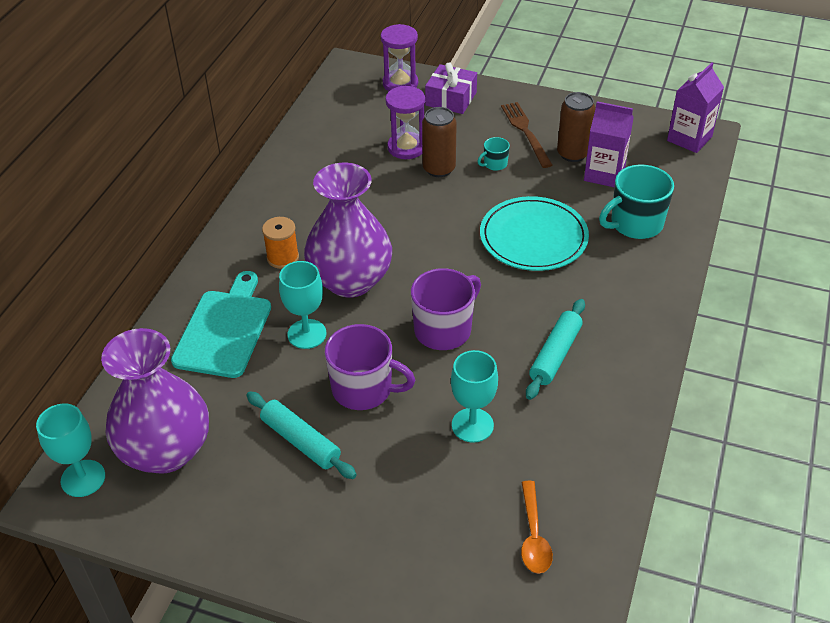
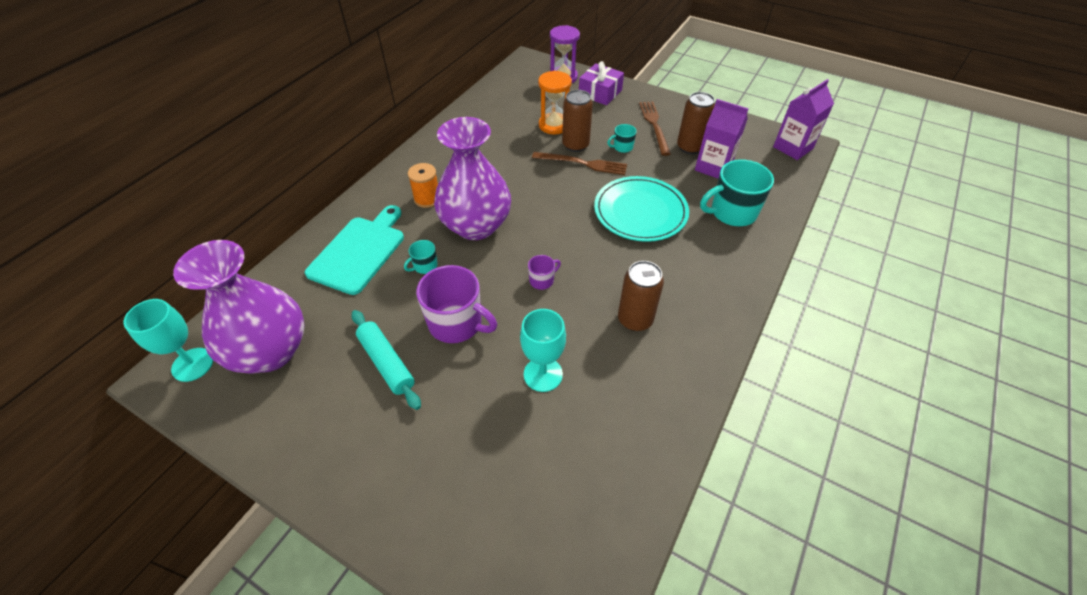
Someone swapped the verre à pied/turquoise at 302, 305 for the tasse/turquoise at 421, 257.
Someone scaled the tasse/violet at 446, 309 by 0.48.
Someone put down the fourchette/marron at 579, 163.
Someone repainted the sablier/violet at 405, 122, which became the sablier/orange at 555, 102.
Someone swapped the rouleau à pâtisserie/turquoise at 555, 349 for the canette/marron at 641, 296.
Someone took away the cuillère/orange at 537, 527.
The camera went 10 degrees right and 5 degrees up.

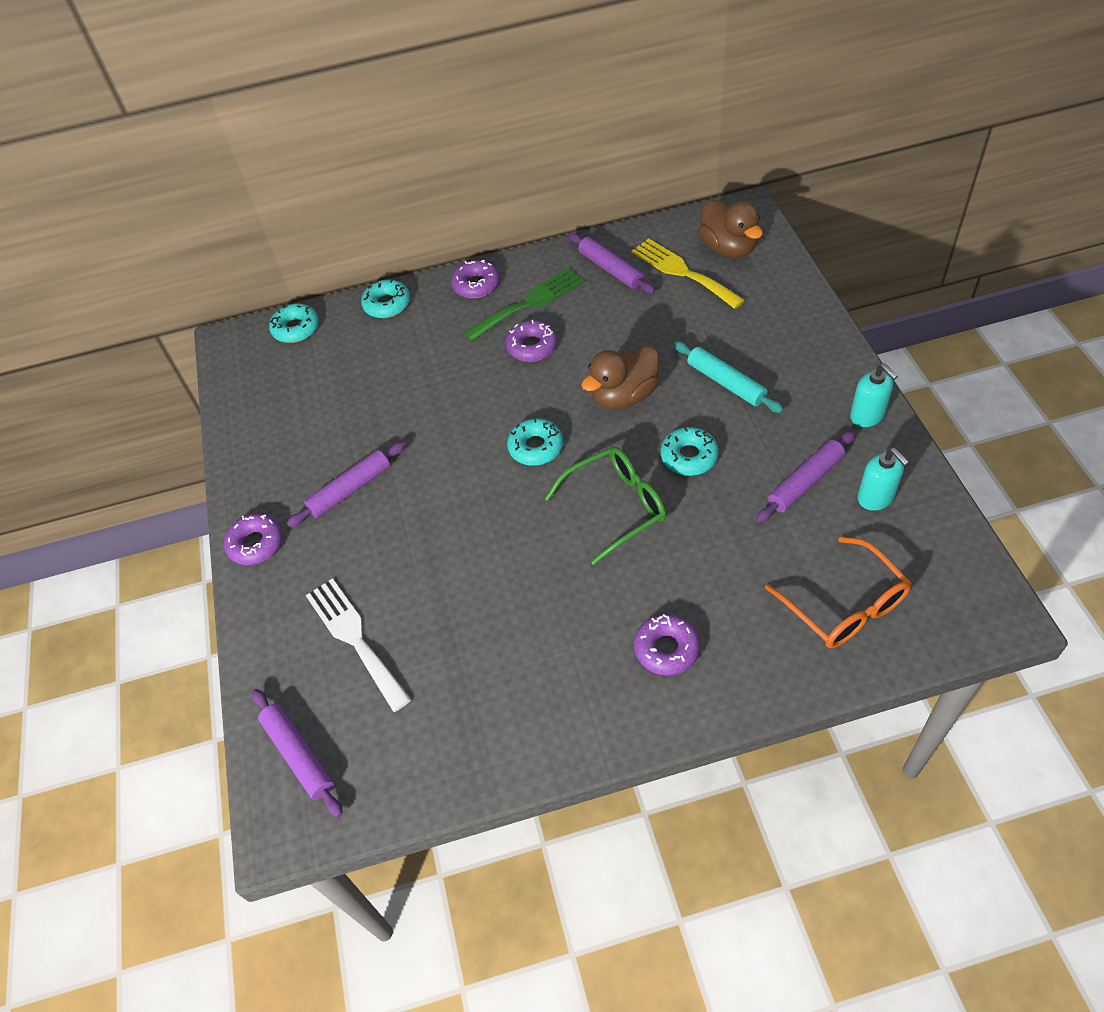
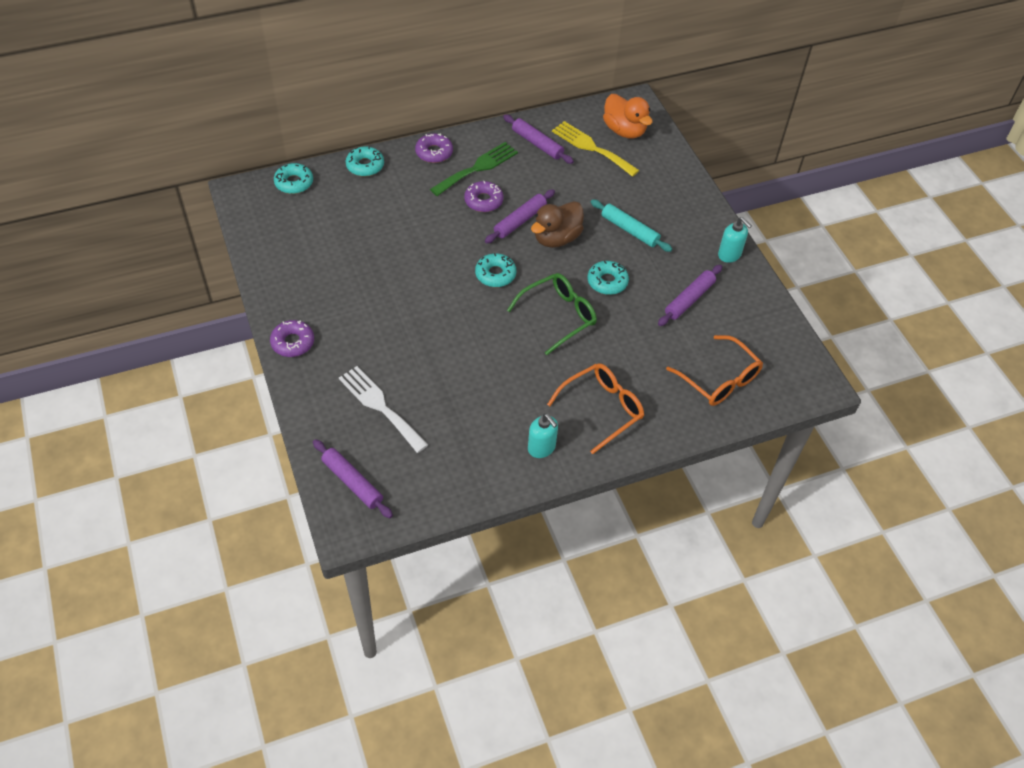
Someone carried the rouleau à pâtisserie/violet from 346, 484 to 520, 216.
Someone carried the distributeur de savon/turquoise from 883, 479 to 543, 435.
Someone swapped the beignet/violet at 667, 645 for the lunettes/orange at 595, 408.
Someone repainted the canard/marron at 730, 228, which became the canard/orange at 628, 116.
The camera went 15 degrees left and 0 degrees up.

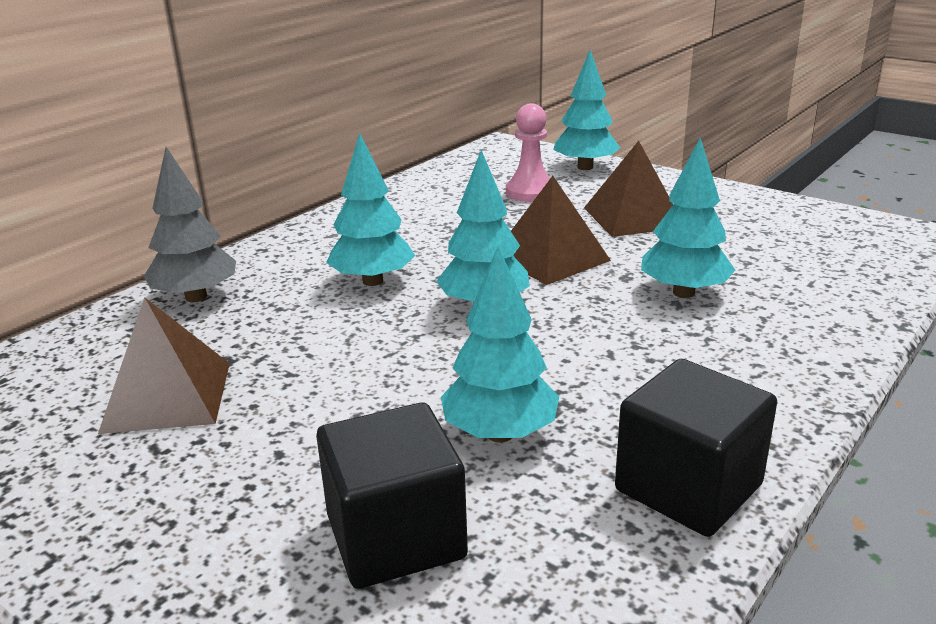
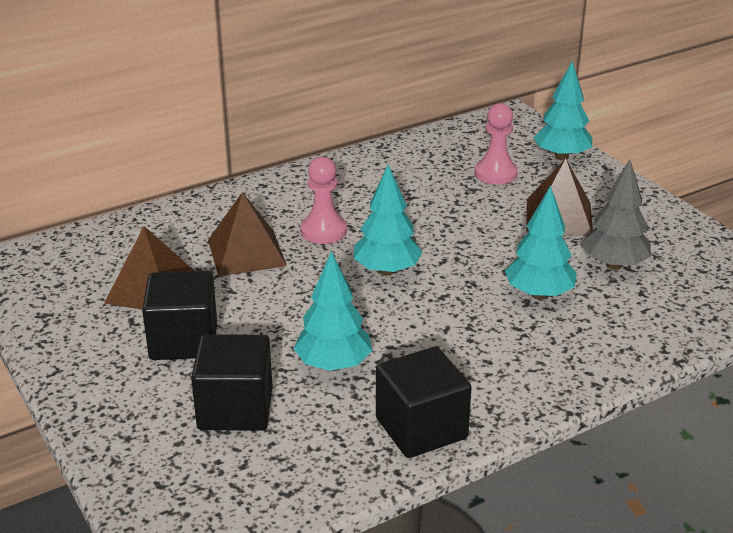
Someone put down the cube/noir at 179, 315.
Someone carried the pyramide/marron from 561, 230 to 247, 234.
Someone swapped the arbre/turquoise at 370, 209 for the pion/rose at 324, 200.
Someone carried the arbre/gris from 190, 224 to 616, 214.
The camera went 20 degrees right and 5 degrees up.

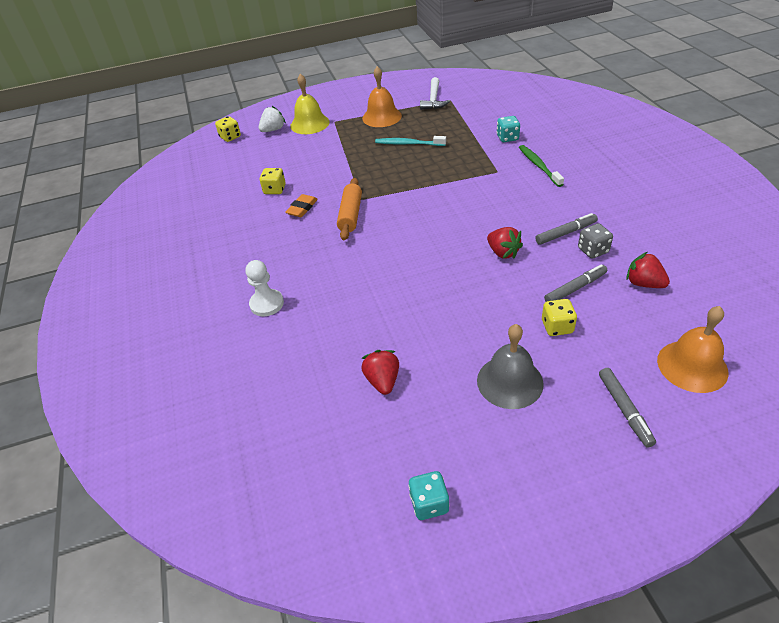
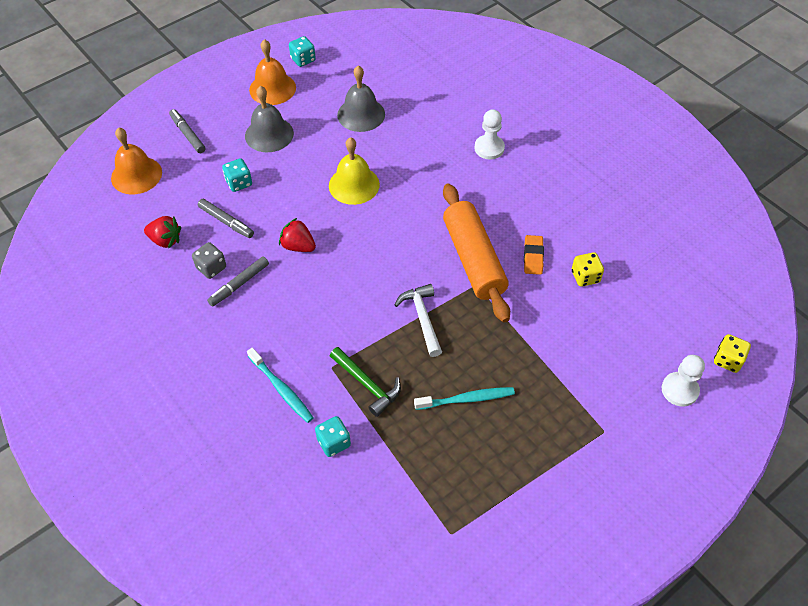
Someone rotated the feutre/gris at 575, 283 by 90 degrees counterclockwise.
Someone repainted the dé/jaune at 559, 317, which became the dé/turquoise at 237, 175.
Someone repainted the brosse à dents/vert at 541, 166, which became the brosse à dents/turquoise at 280, 385.
Someone carried the cloche/orange from 382, 96 to 272, 72.
Someone carried the cloche/jaune from 310, 104 to 354, 171.
Someone put down the marteau/vert at 365, 382.
Someone swapped the fraise/rouge at 380, 372 for the cloche/gris at 361, 99.
Someone carried the marteau/blanc from 435, 93 to 418, 320.
Someone scaled the rouleau à pâtisserie/orange at 349, 209 by 1.60.
Someone swapped the fraise/blanc at 272, 119 for the pion/blanc at 683, 381.
The camera went 155 degrees right and 10 degrees up.

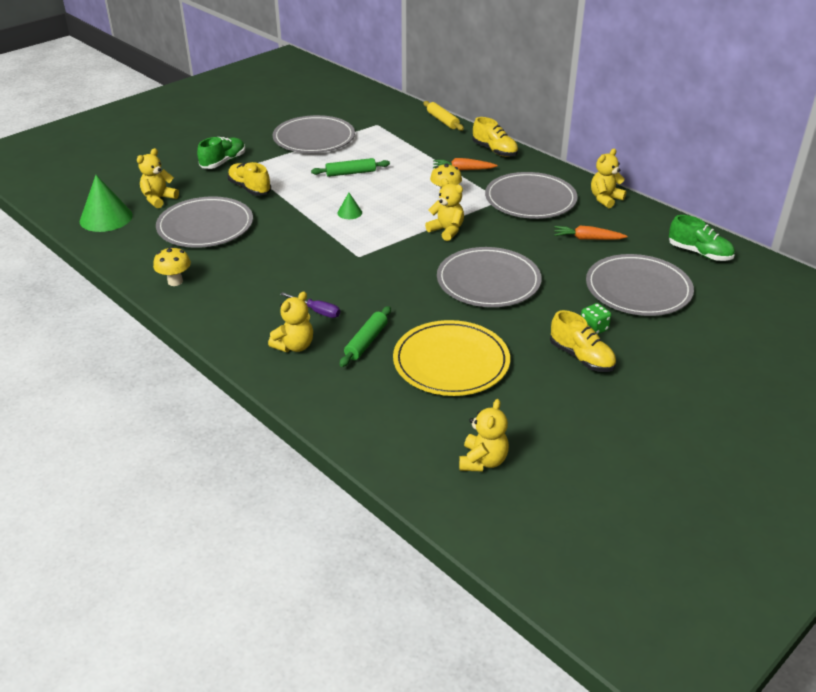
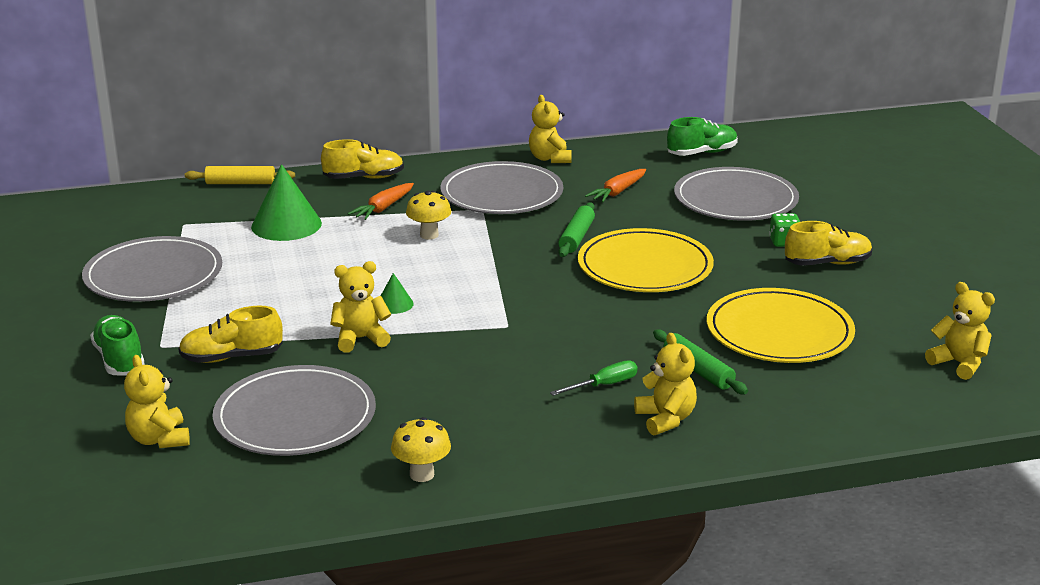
Someone carried the cône/vert from 106, 203 to 286, 202.
Someone carried the ours en peluche/jaune from 444, 209 to 360, 306.
Someone repainted the tournevis/violet at 310, 305, which became the tournevis/vert at 593, 378.
Someone carried the rouleau à pâtisserie/vert from 350, 167 to 576, 229.
Someone repainted the assiette/gris at 489, 277, which became the assiette/jaune at 646, 260.
The camera went 60 degrees left and 10 degrees down.

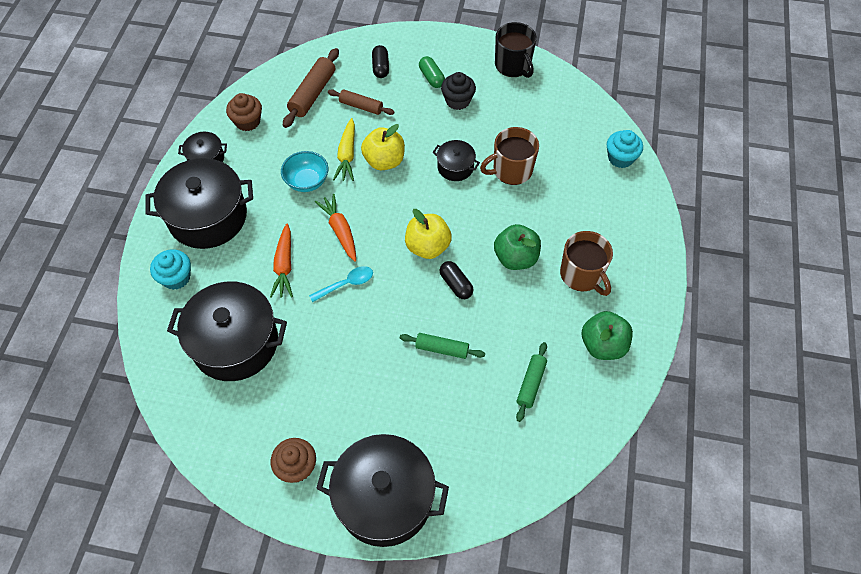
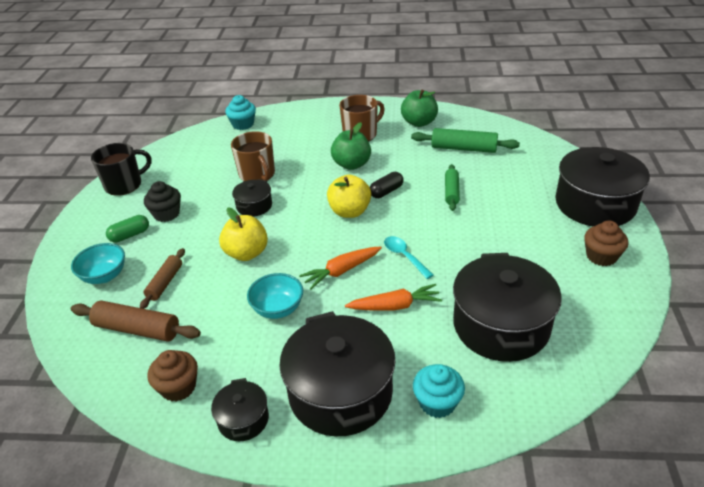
Someone swapped the gélule/noir at 380, 61 for the bol/turquoise at 98, 263.
Someone scaled the rouleau à pâtisserie/vert at 531, 382 by 1.55.
Someone took away the carotte/jaune at 344, 149.
The camera went 95 degrees left and 20 degrees down.

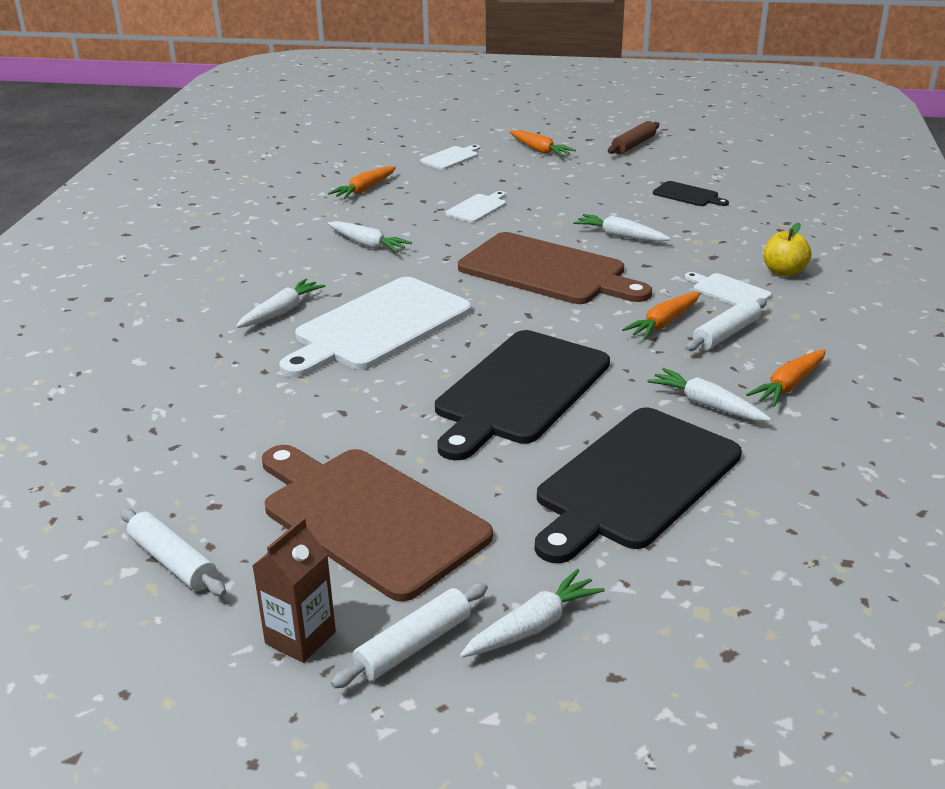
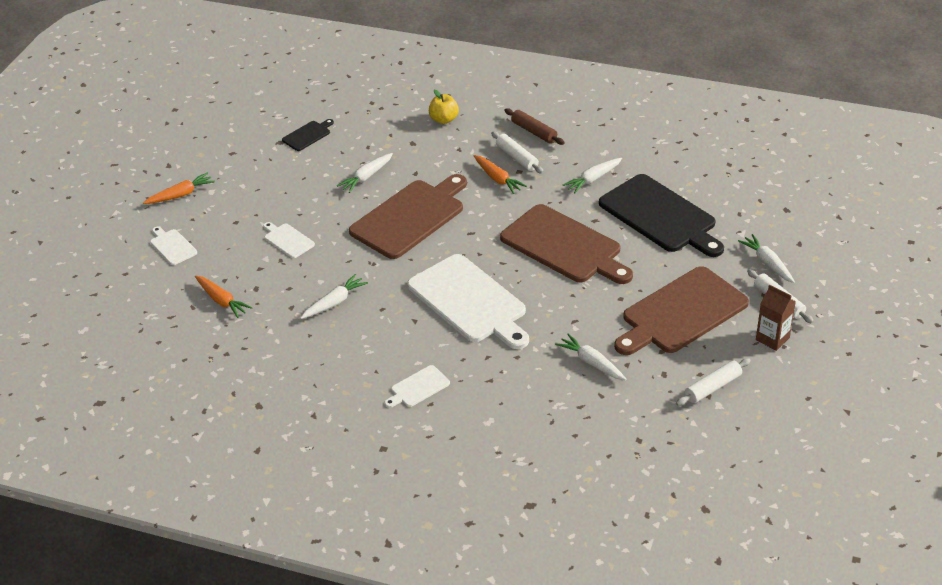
Someone carried the planche à découper/blanc from 728, 288 to 417, 386.
Someone repainted the planche à découper/noir at 522, 395, which became the planche à découper/marron at 566, 244.
Someone carried the rouleau à pâtisserie/marron from 633, 137 to 535, 126.
Someone carried the carotte/blanc from 280, 303 to 591, 357.
Someone took away the carotte/orange at 786, 378.
The camera went 80 degrees left and 10 degrees up.

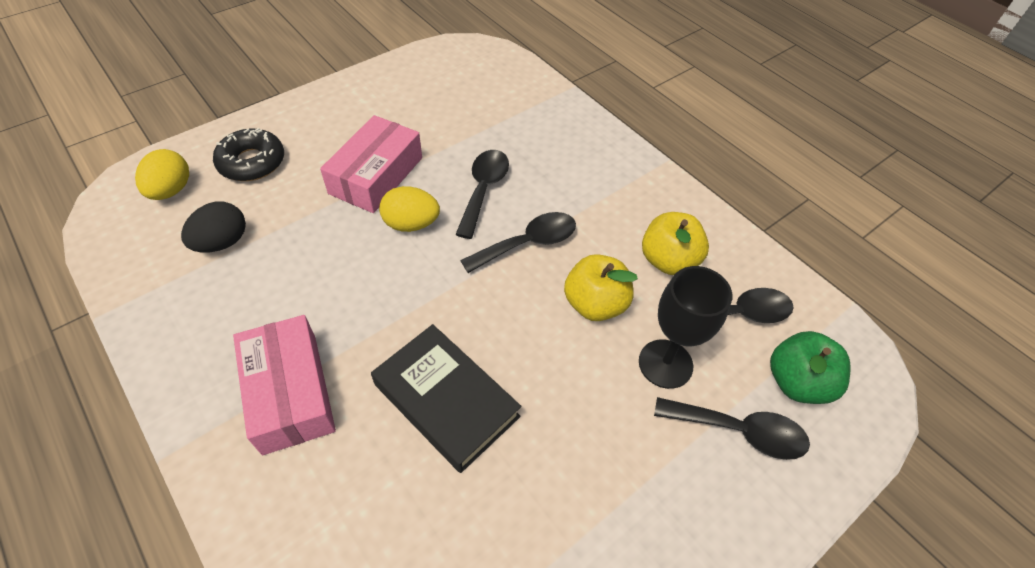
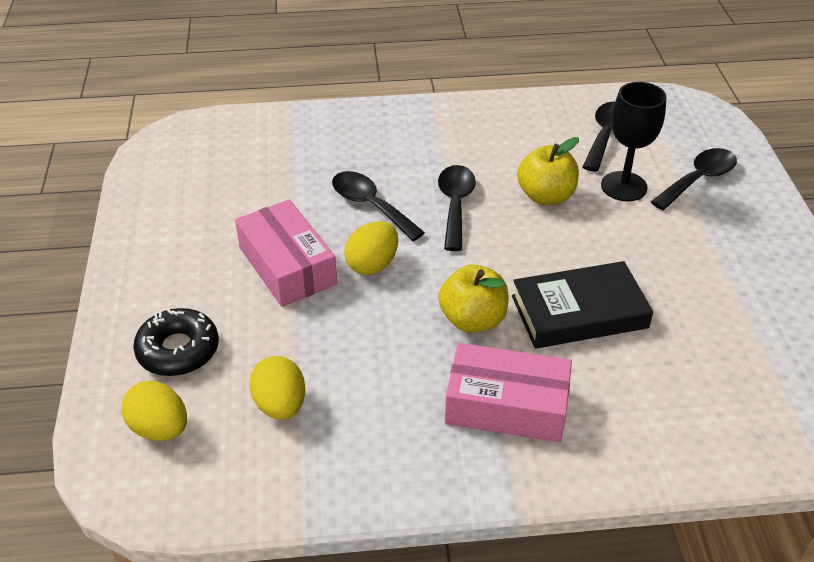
Someone repainted the œuf/noir at 213, 227, which became the œuf/jaune at 277, 388.
Someone carried the pomme/jaune from 675, 243 to 473, 298.
Someone took away the pomme/vert at 810, 367.
The camera went 55 degrees left and 10 degrees down.

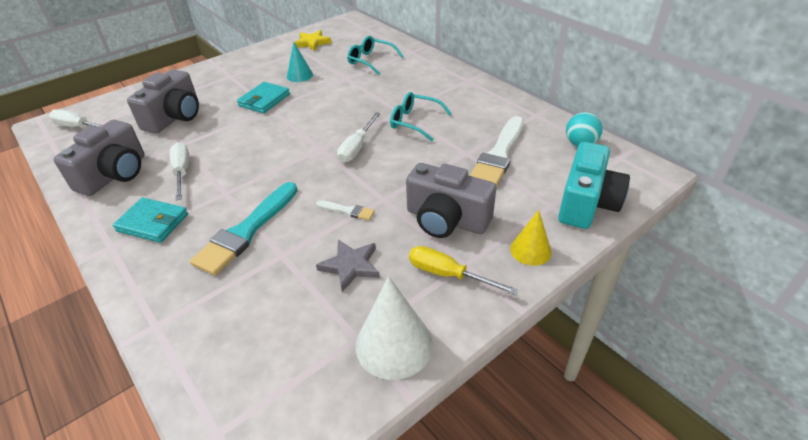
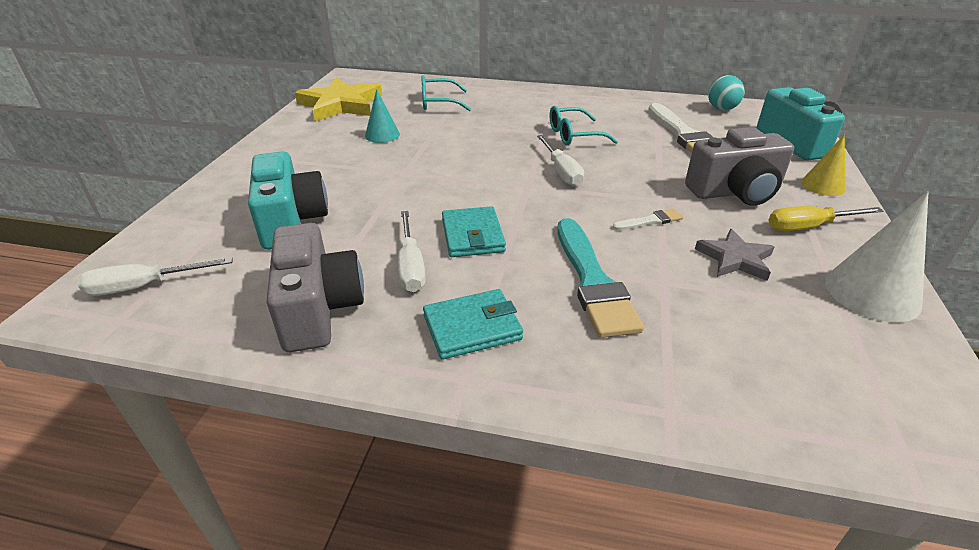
Someone repainted the appareil photo/gris at 163, 101, which became the appareil photo/turquoise at 288, 201.
Someone scaled the étoile/jaune at 312, 40 by 1.77.
Someone rotated the tournevis/blanc at 179, 171 by 135 degrees counterclockwise.
Someone carried the portefeuille/turquoise from 263, 97 to 474, 231.
The camera went 40 degrees left and 5 degrees down.

